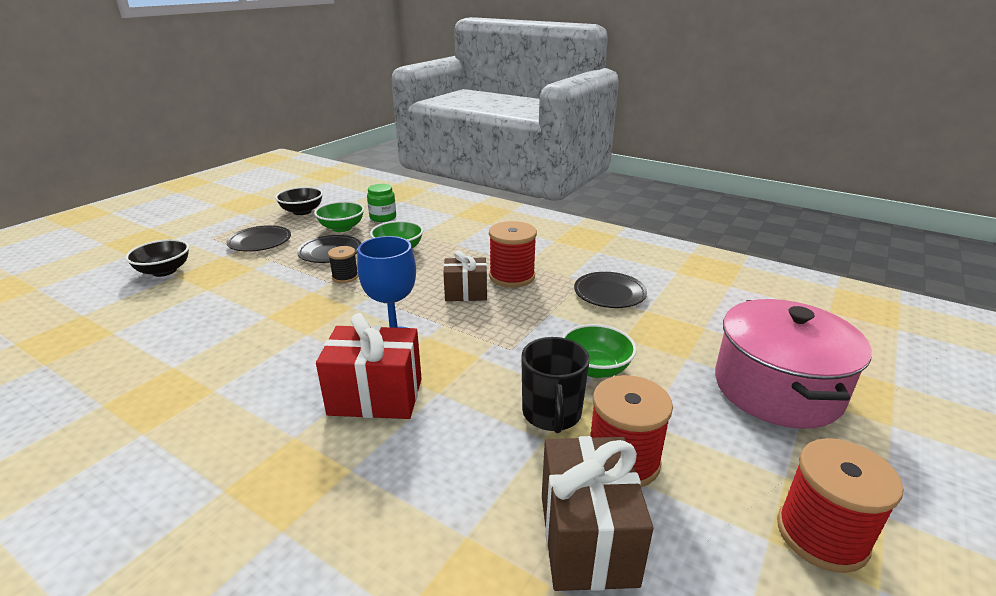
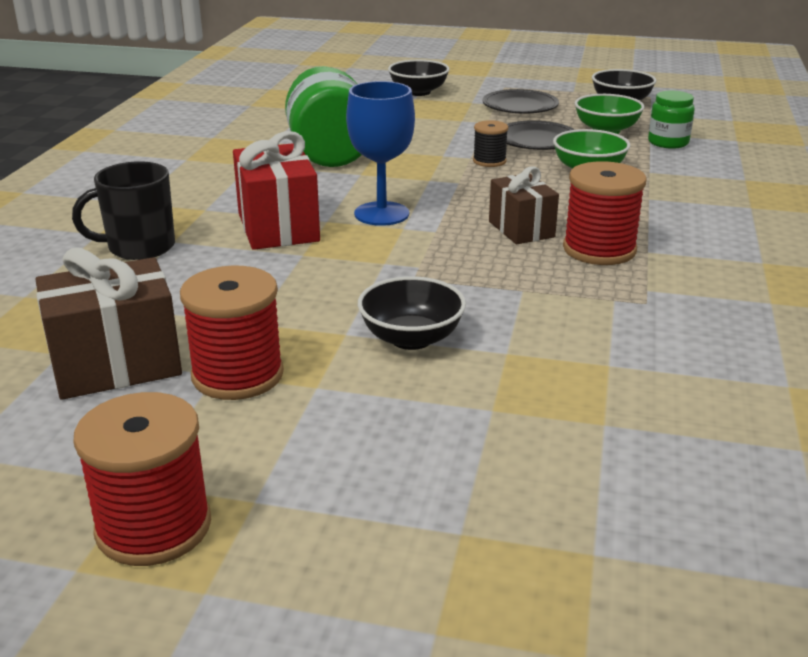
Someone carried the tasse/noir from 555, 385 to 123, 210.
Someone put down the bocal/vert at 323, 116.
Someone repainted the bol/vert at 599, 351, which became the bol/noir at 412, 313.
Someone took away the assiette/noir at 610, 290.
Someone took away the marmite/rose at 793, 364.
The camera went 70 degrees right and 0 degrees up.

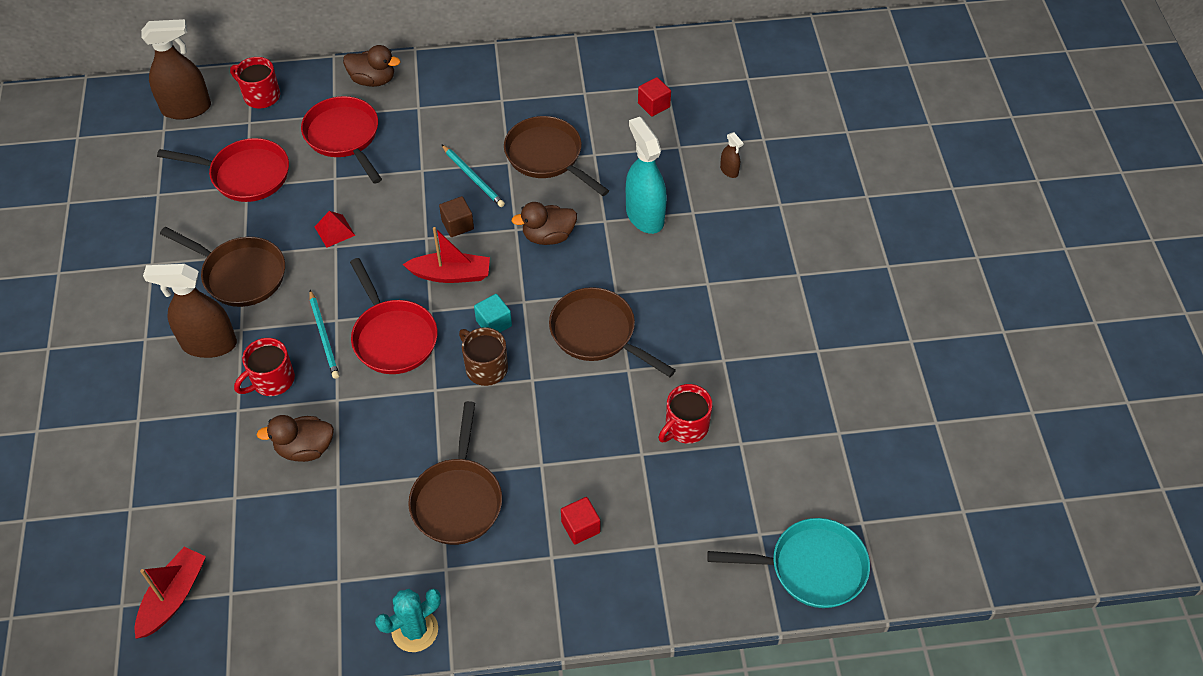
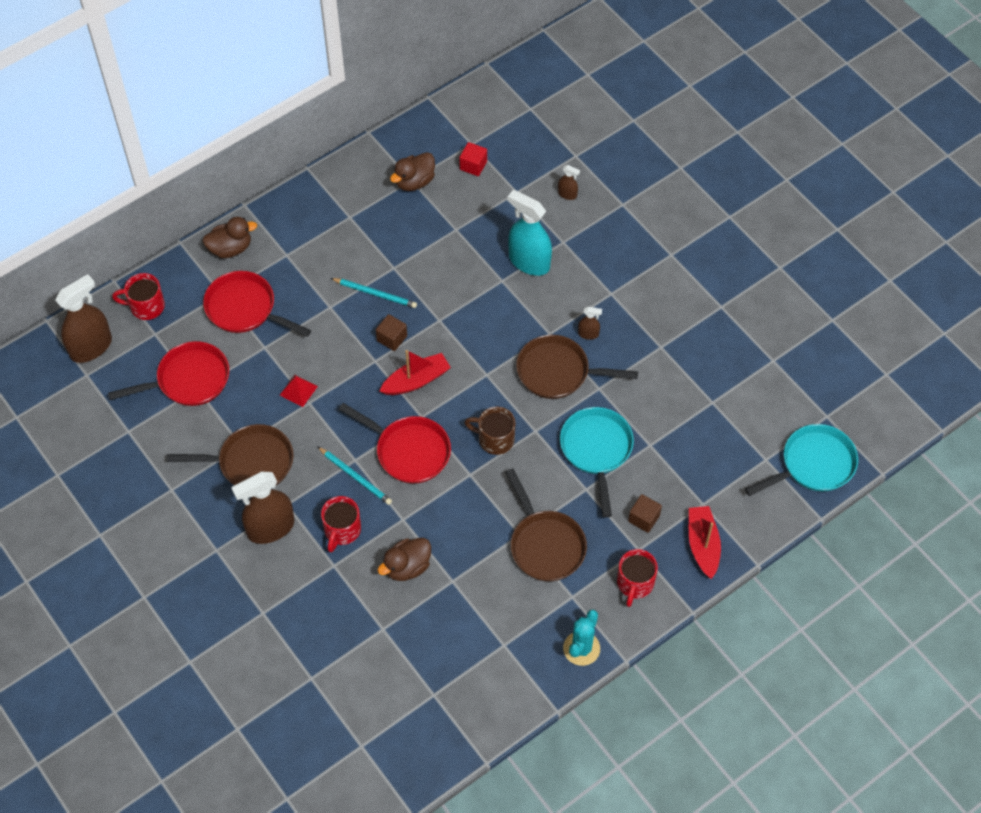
Someone carried the canard/marron from 544, 223 to 412, 171.
Someone put down the poêle/turquoise at 597, 462.
Someone put down the vaporisateur/marron at 590, 323.
Someone carried the tasse/rouge from 685, 414 to 637, 578.
Someone repainted the cube/rouge at 580, 521, which became the cube/marron at 645, 513.
Someone carried the bateau/rouge from 170, 593 to 705, 542.
Someone took away the cube/turquoise at 493, 313.
Someone took away the poêle/marron at 556, 156.
The camera went 30 degrees left and 5 degrees up.

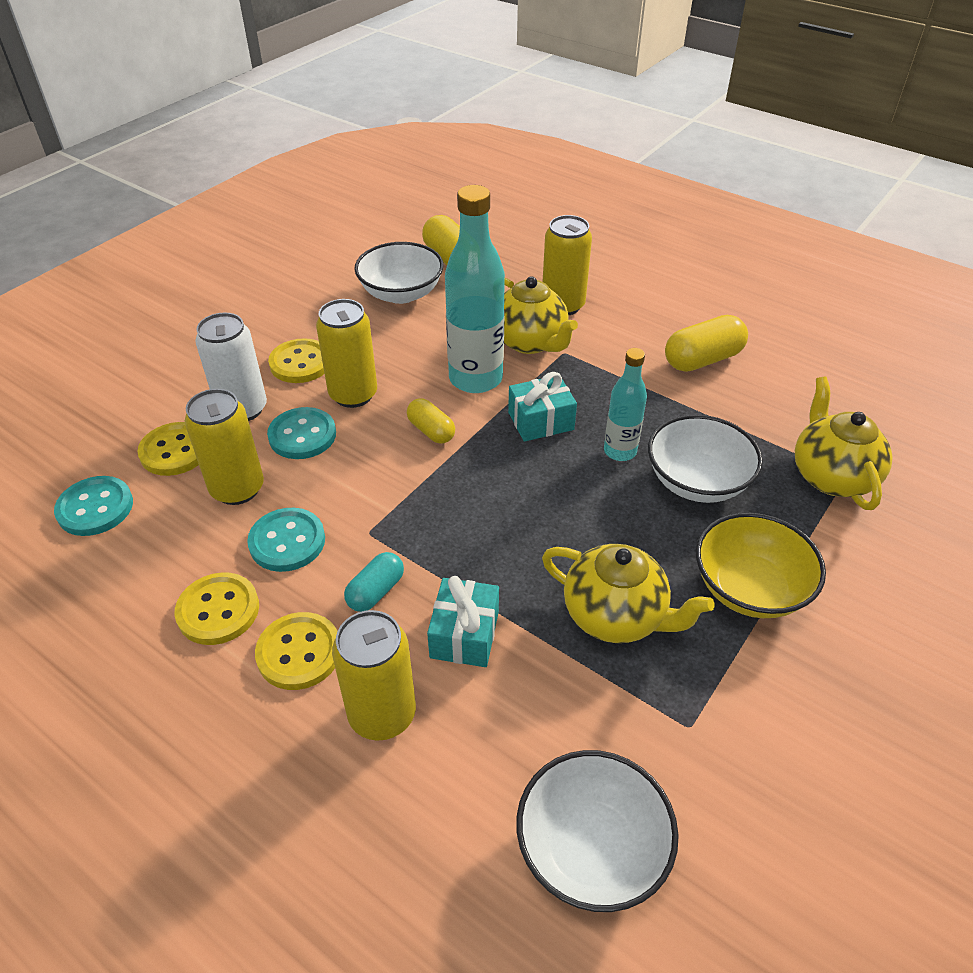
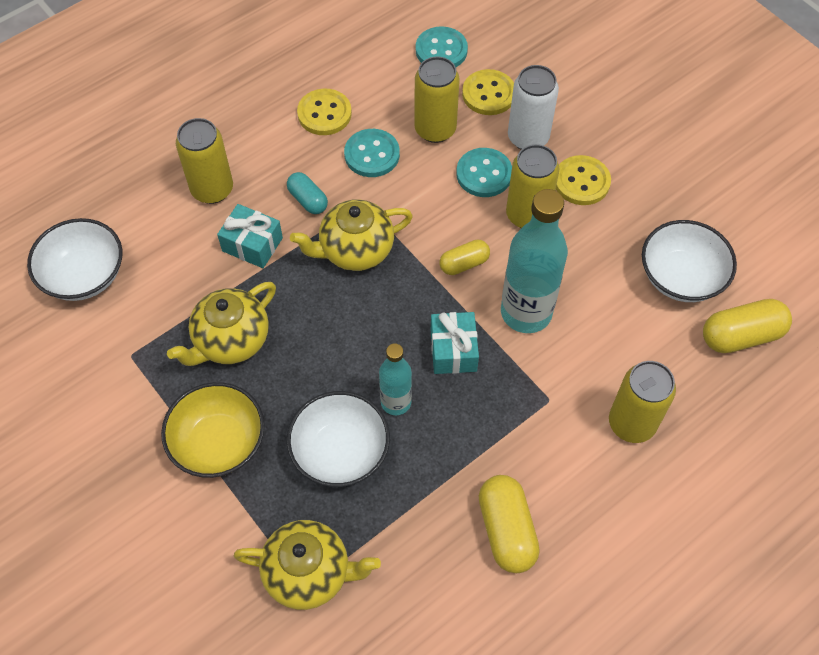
Someone carried the théière/jaune from 541, 315 to 351, 235.
Someone took away the bouton/jaune at 296, 651.
The camera went 105 degrees right and 15 degrees up.

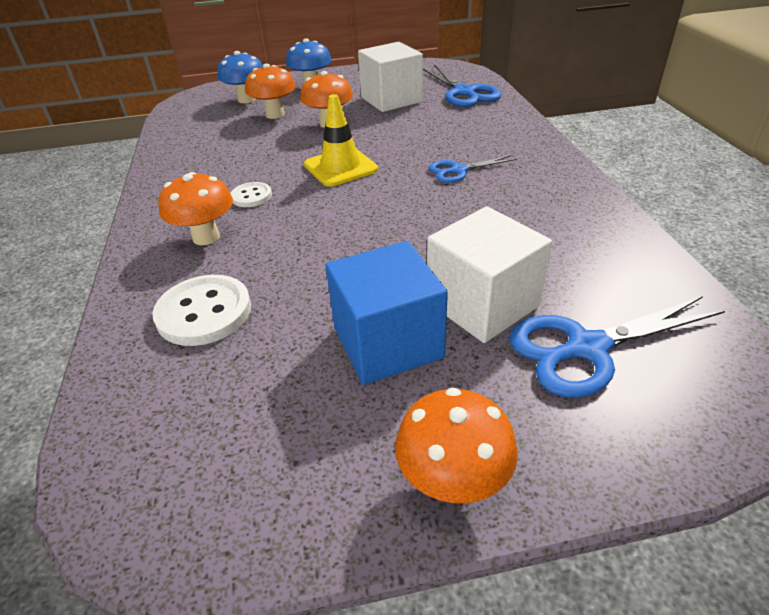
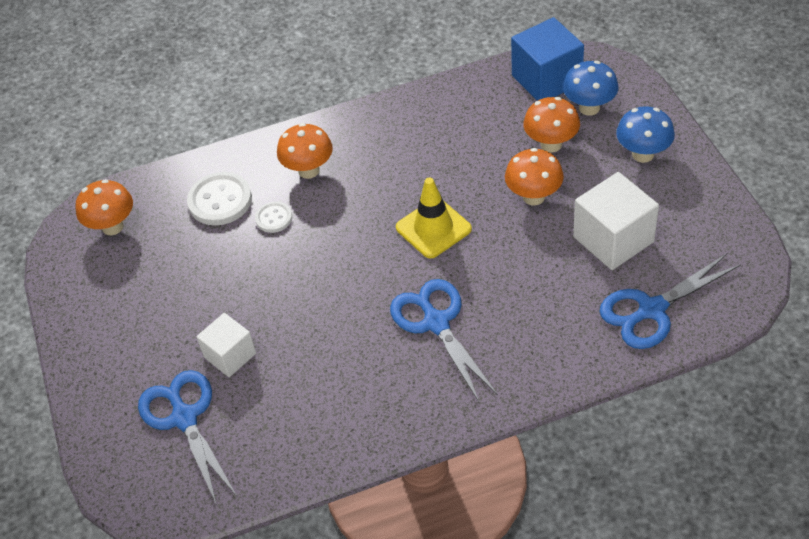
Someone carried the champignon/orange from 456, 445 to 104, 207.
Someone scaled the cube/blanc at 489, 274 by 0.63.
Someone carried the bouton/blanc from 251, 194 to 273, 217.
Someone scaled the ciseaux/bleu at 473, 169 by 1.67.
Someone carried the cube/bleu from 386, 313 to 547, 59.
The camera went 85 degrees right and 10 degrees up.

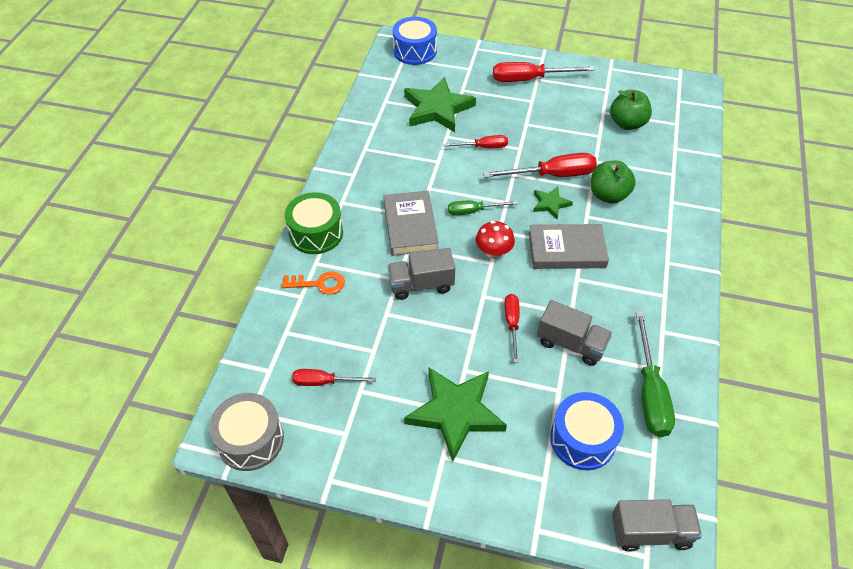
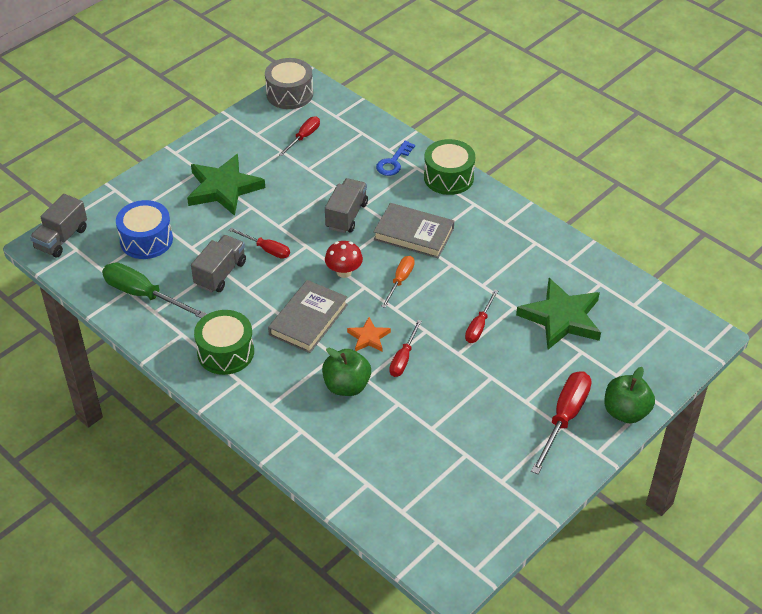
Someone rotated the camion/gris at 574, 333 by 150 degrees clockwise.
Someone put down the tambour/vert at 224, 342.
Someone repainted the étoile/vert at 553, 203, which became the étoile/orange at 369, 334.
Someone repainted the clé/orange at 313, 282, which became the clé/bleu at 395, 158.
Someone repainted the tournevis/vert at 483, 208, which became the tournevis/orange at 398, 282.
Someone scaled the tournevis/rouge at 540, 165 by 0.59.
Someone carried the pomme/vert from 631, 110 to 629, 395.
Someone took away the tambour/bleu at 415, 41.
The camera went 120 degrees right and 5 degrees down.

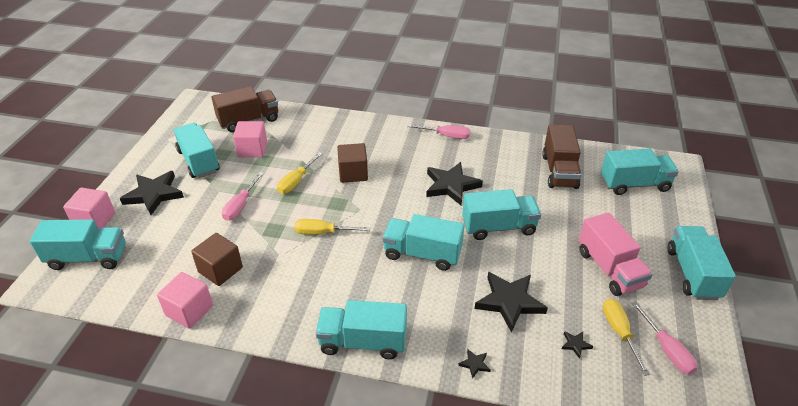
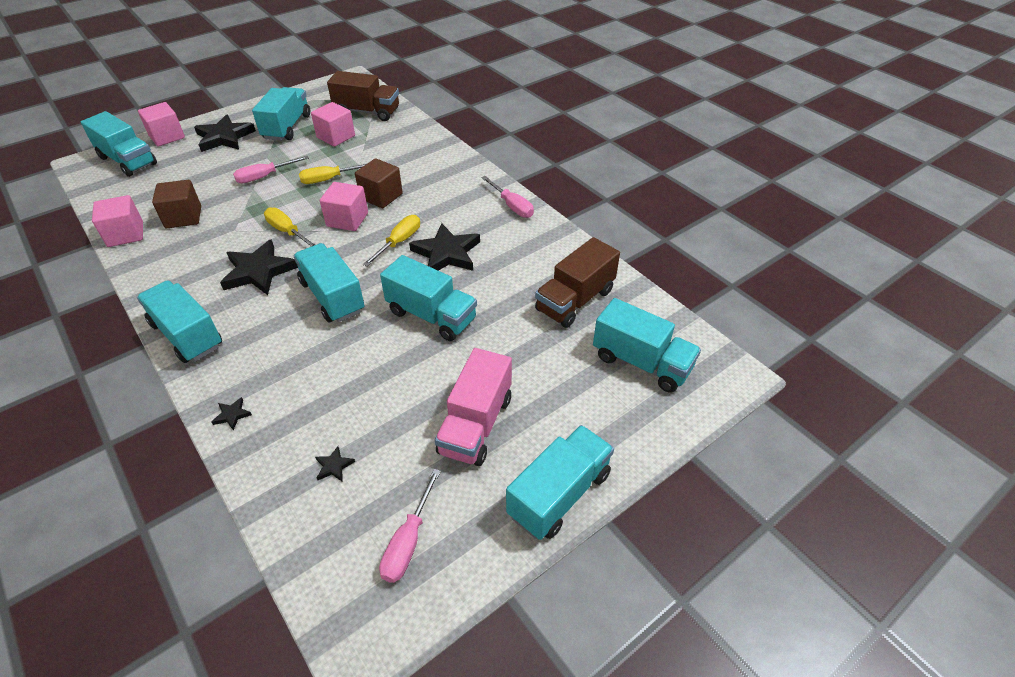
Someone carried the étoile/noir from 511, 302 to 259, 267.
Someone put down the cube/rose at 344, 206.
Someone carried the tournevis/jaune from 626, 337 to 391, 241.
The camera went 40 degrees right and 5 degrees up.

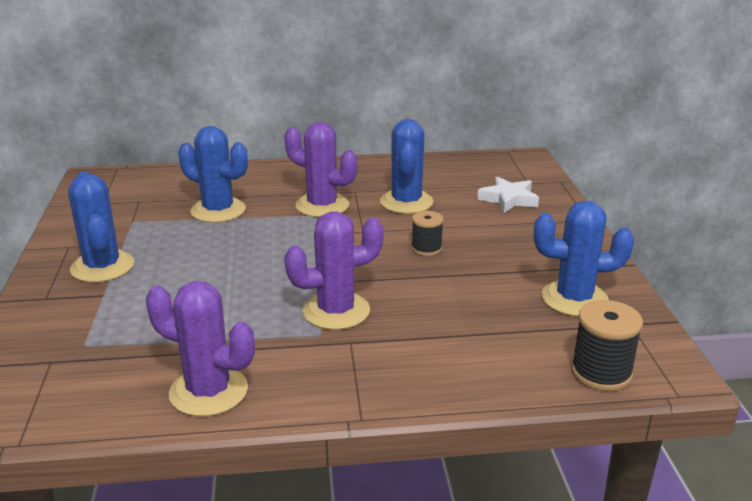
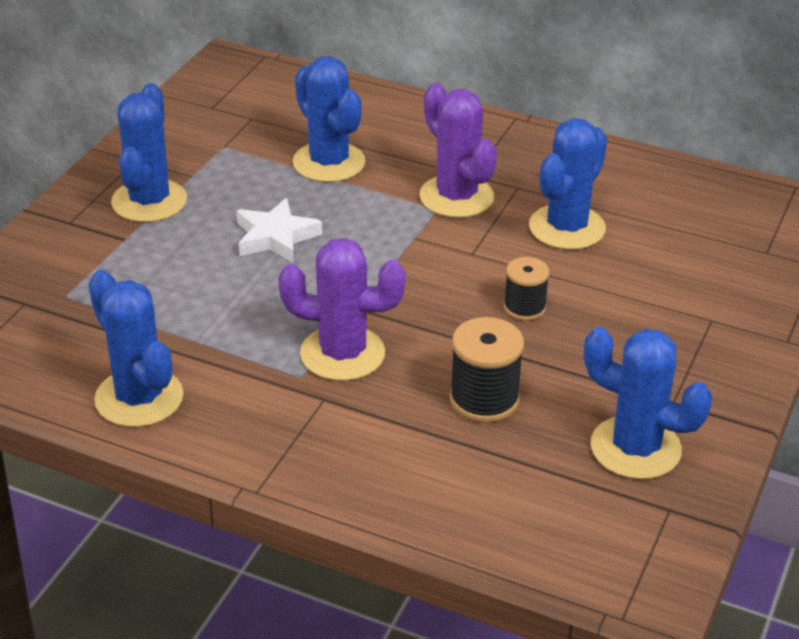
Someone repainted the cactus/violet at 200, 349, which became the cactus/bleu at 136, 348.
Someone carried the étoile/blanc from 508, 195 to 279, 230.
Someone carried the bobine/noir from 607, 345 to 487, 370.
The camera went 30 degrees right and 10 degrees up.

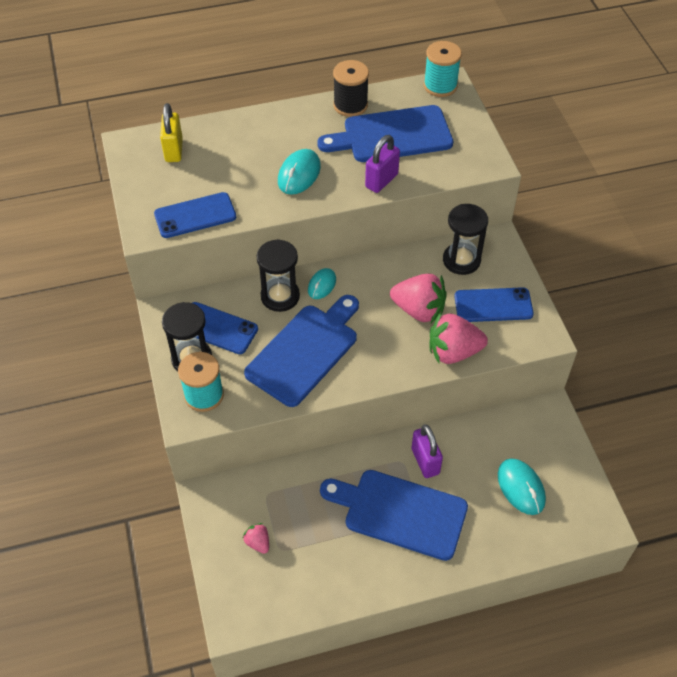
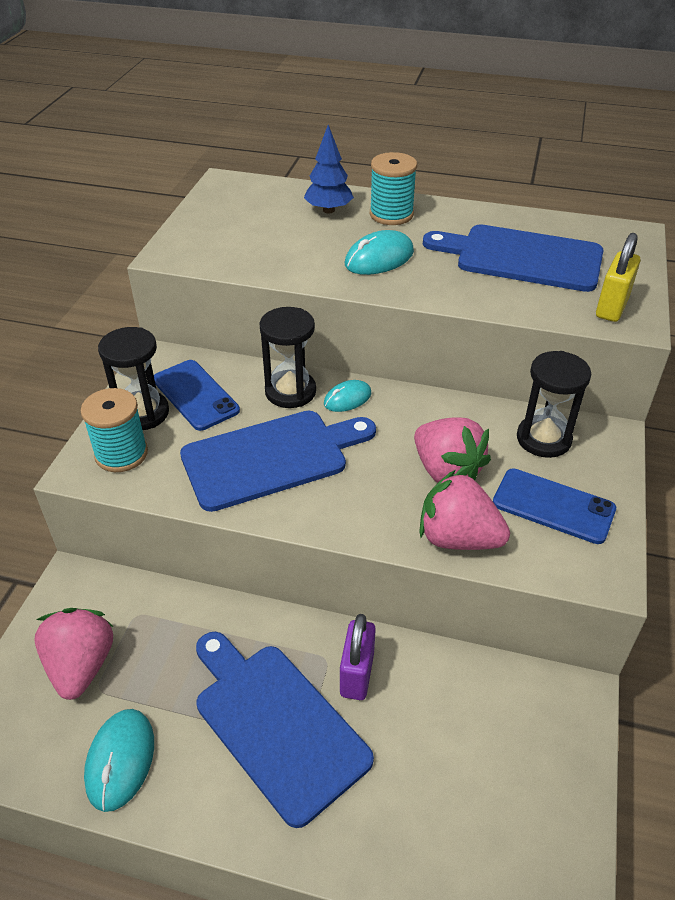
Someone scaled the fraise/rose at 256, 538 by 2.02.
Someone carried the souris/turquoise from 522, 486 to 119, 760.
Someone put down the arbre/bleu at 329, 169.
Someone carried the bobine/turquoise from 443, 69 to 393, 188.
Someone carried the cadenas/jaune from 171, 132 to 618, 277.
Someone took away the téléphone/bleu at 195, 215.
Someone took away the bobine/noir at 351, 88.
Someone took away the cadenas/violet at 382, 164.
The camera went 30 degrees right and 10 degrees down.

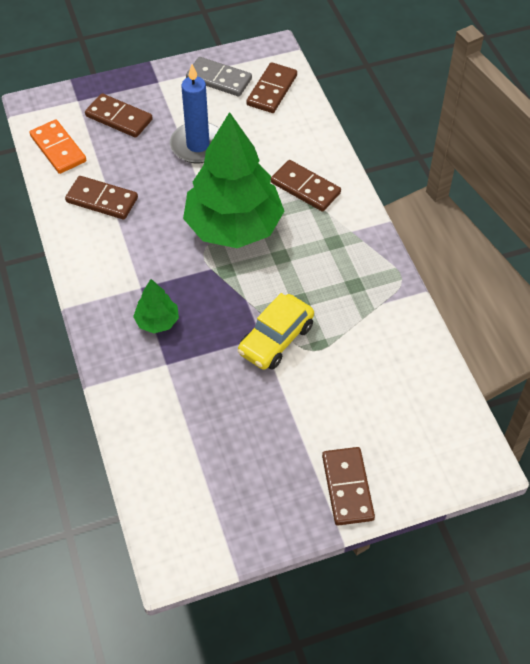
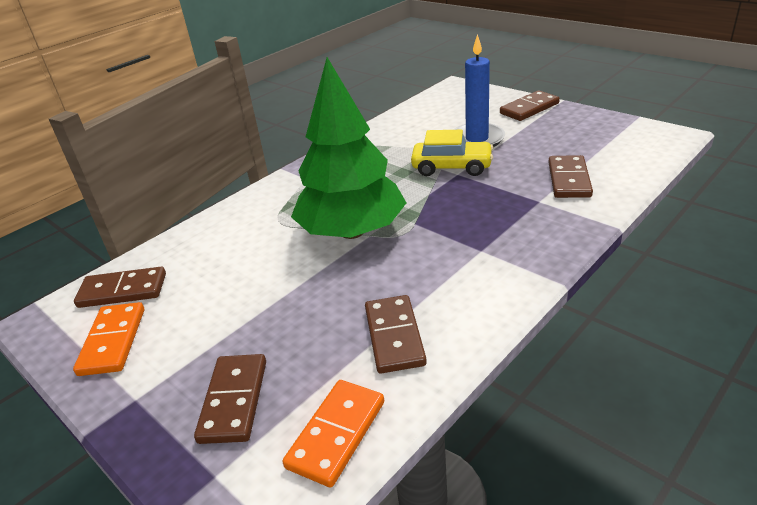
Someone repainted the domino/gris at 219, 77, which became the domino/orange at 108, 339.
Someone carried the bougie/bleu from 194, 114 to 479, 90.
Someone carried the domino/marron from 306, 185 to 571, 176.
Someone took away the arbre/vert at 156, 306.
The camera went 115 degrees left and 20 degrees down.

